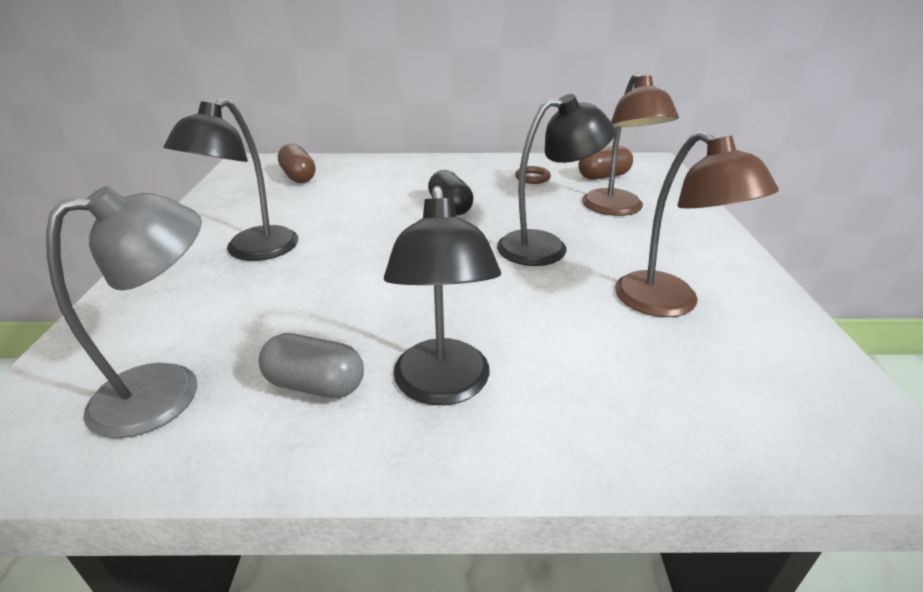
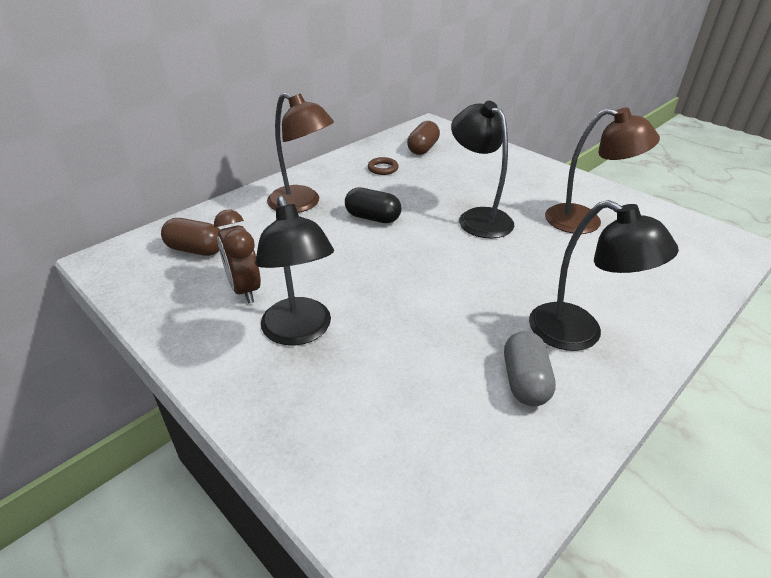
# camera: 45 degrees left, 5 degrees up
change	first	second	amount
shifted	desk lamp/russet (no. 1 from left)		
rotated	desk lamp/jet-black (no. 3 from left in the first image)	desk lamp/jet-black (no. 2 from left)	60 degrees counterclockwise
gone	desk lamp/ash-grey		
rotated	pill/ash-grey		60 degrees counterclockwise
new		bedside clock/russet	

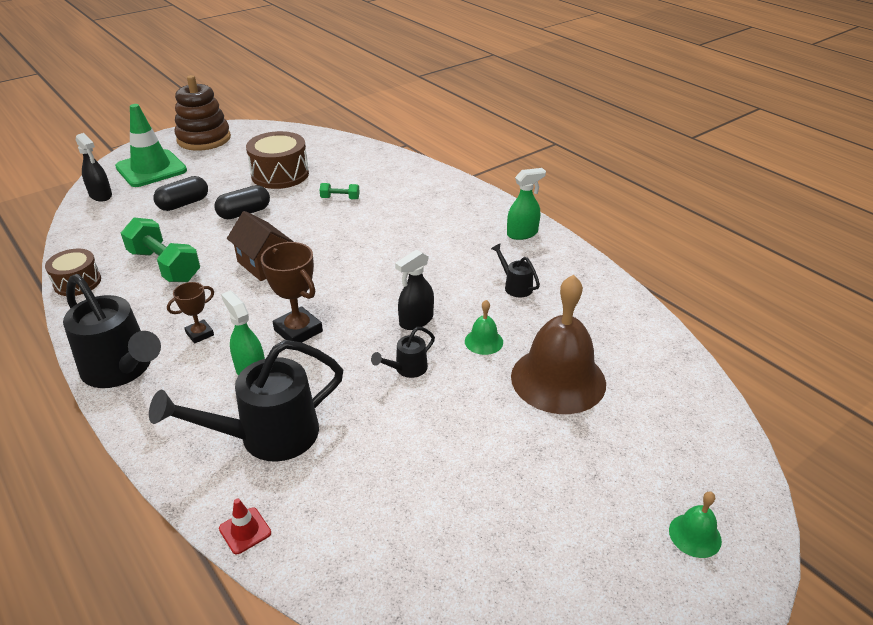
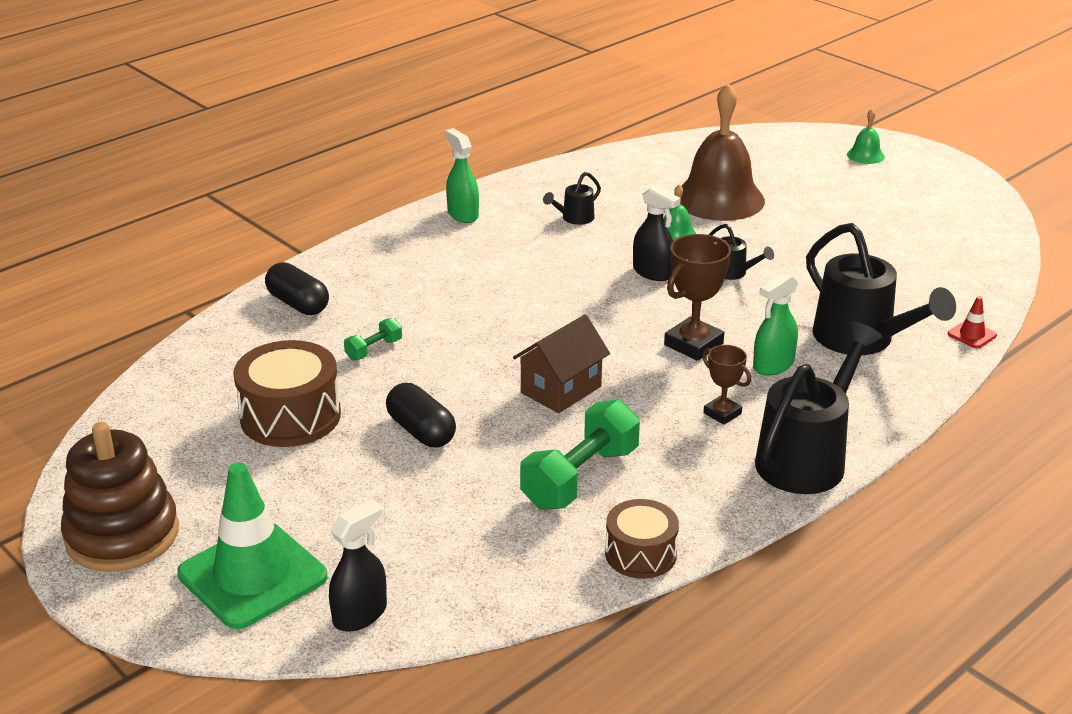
# camera: 95 degrees left, 5 degrees down
change	first	second	amount
shifted	pill/jet-black (no. 1 from left)		
rotated	free weight/green (no. 2 from left in the first image)	free weight/green (no. 1 from left)	45 degrees clockwise

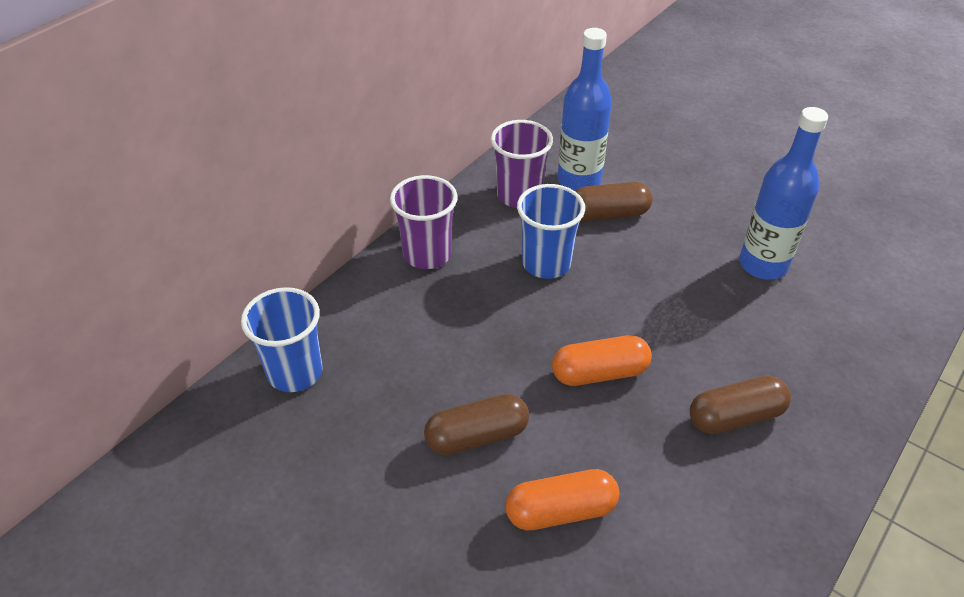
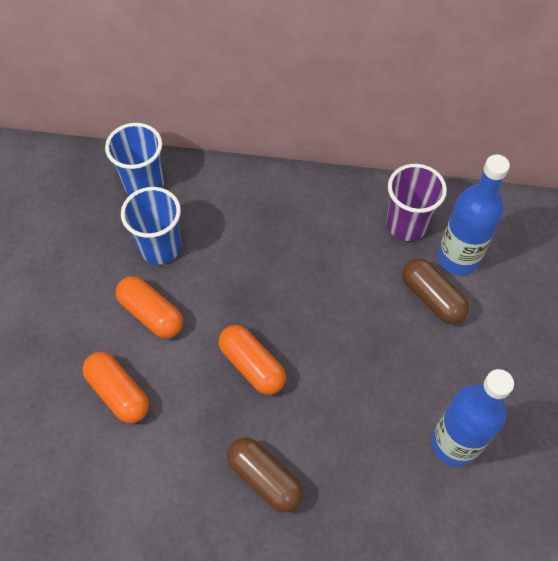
# camera: 60 degrees right, 15 degrees up
change	first	second	amount
gone	beaker/royal purple (no. 1 from left)		
shifted	beaker/cobalt (no. 2 from left)		
repainted	pill/russet (no. 1 from left)	pill/bright orange (no. 2 from left)	

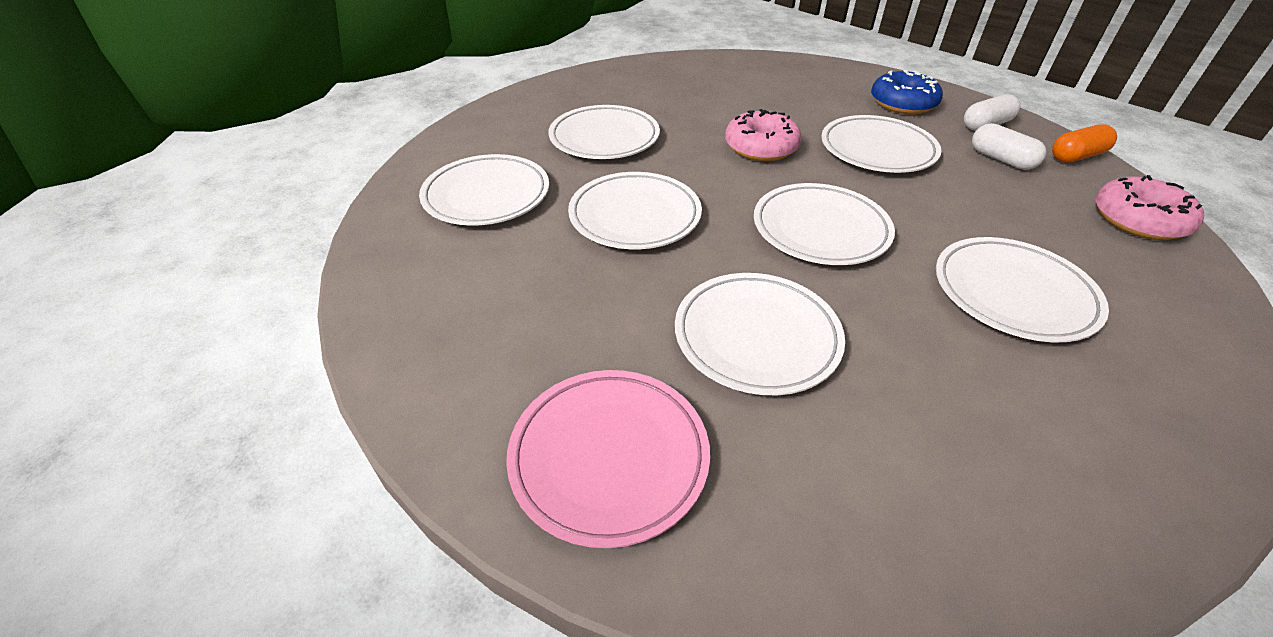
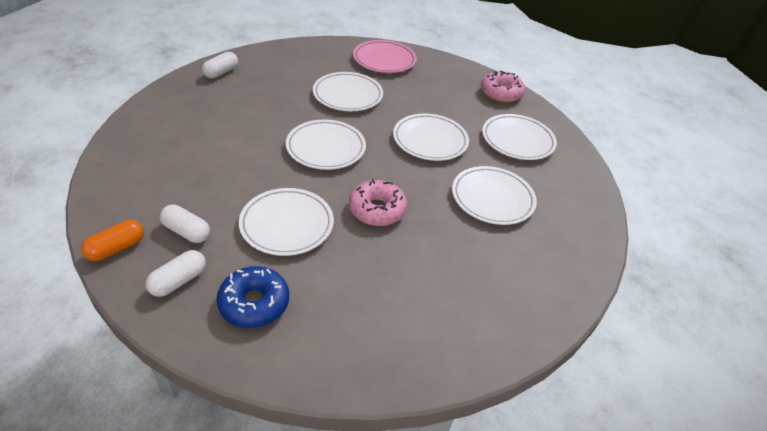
# camera: 155 degrees right, 0 degrees up
change	first	second	amount
shifted	doughnut/rosy (no. 2 from left)		
gone	dinner plate/white (no. 7 from left)		
new		pill/white (no. 3 from left)	

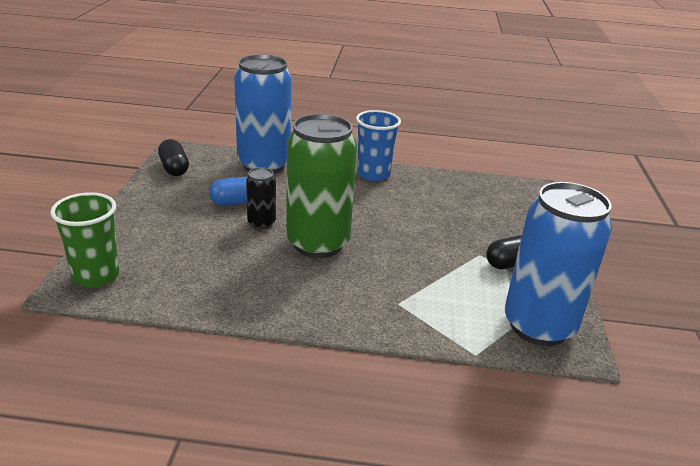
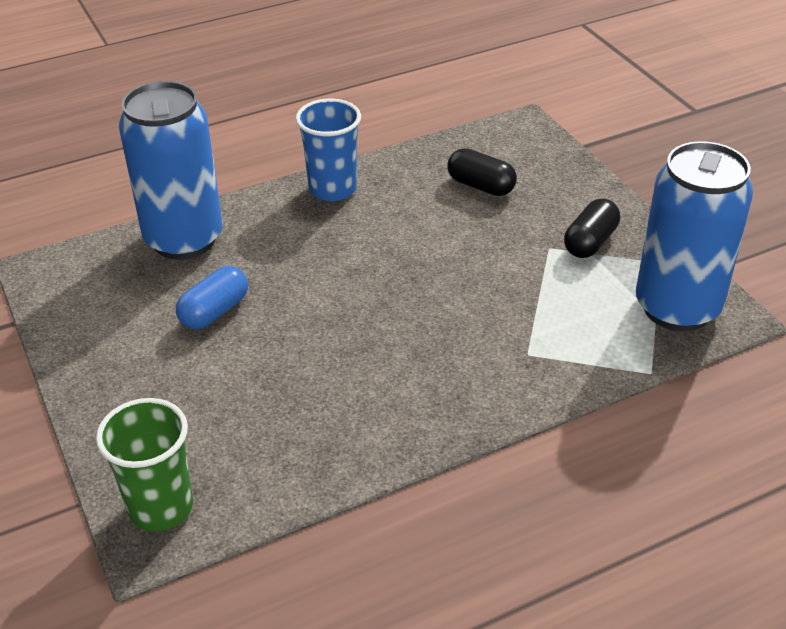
# camera: 30 degrees left, 10 degrees up
change	first	second	amount
gone	soda can/green		
shifted	pill/jet-black (no. 1 from left)		
gone	soda can/jet-black		

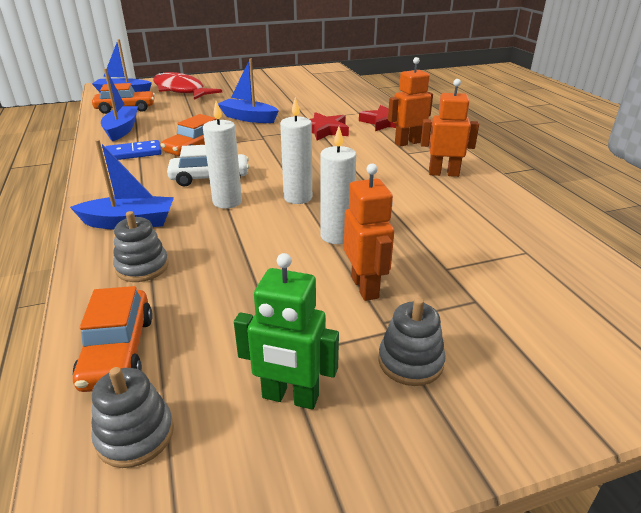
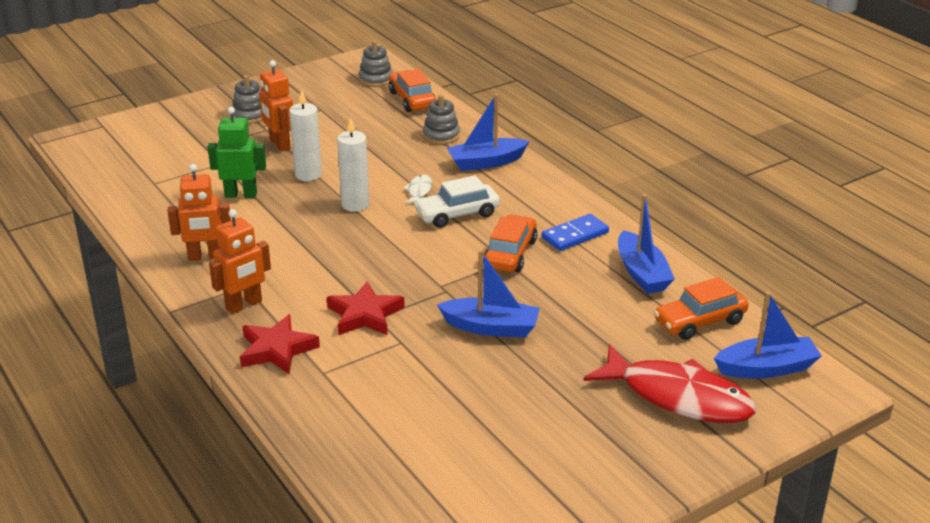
# camera: 165 degrees right, 0 degrees up
change	first	second	amount
swapped	candle/white (no. 1 from left)	toy fish/white	
shifted	toy robot/green		

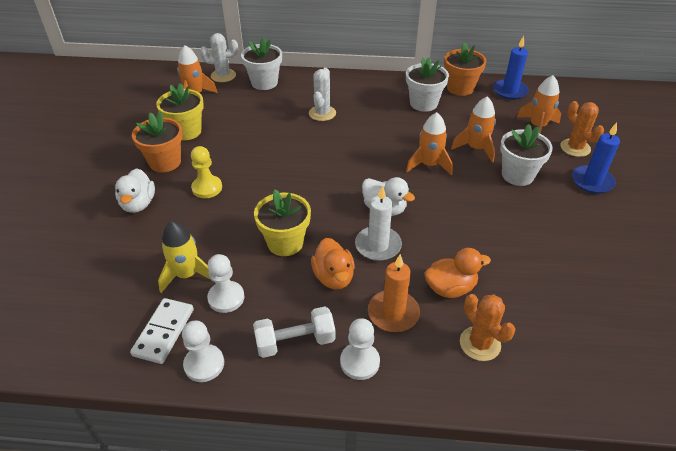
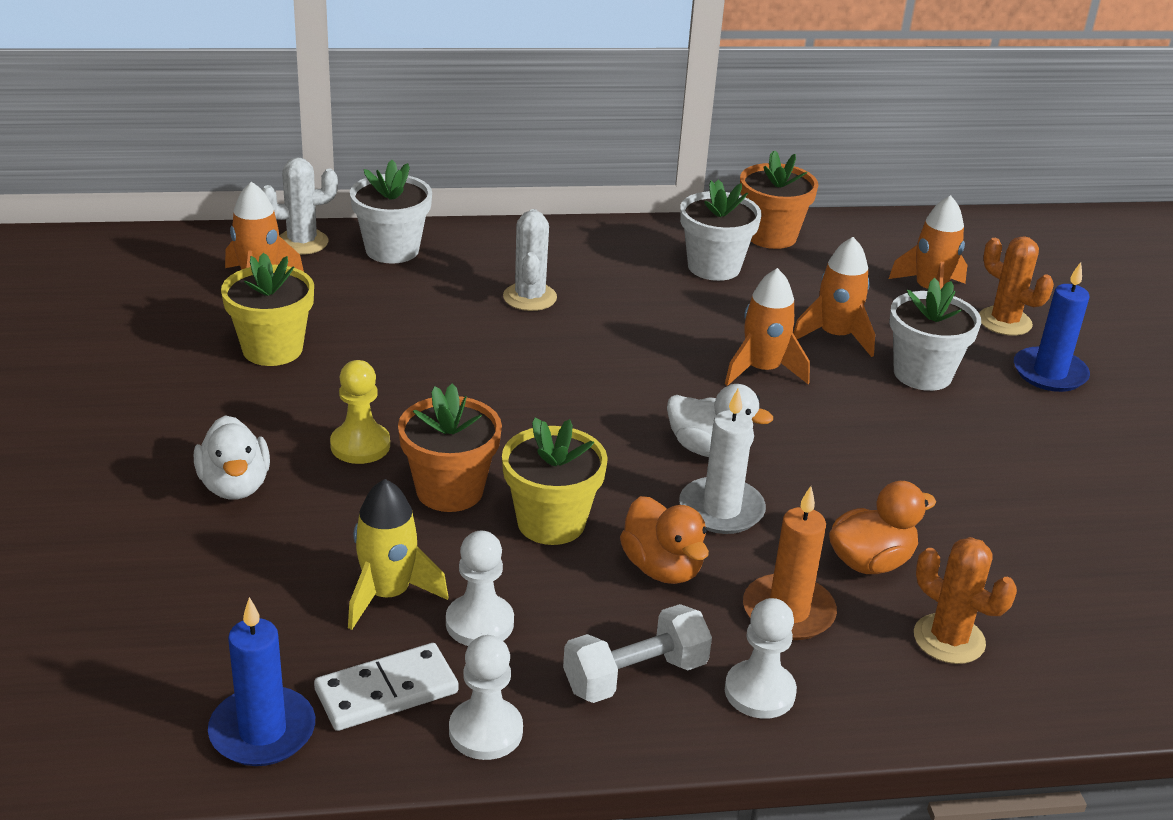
# camera: 15 degrees left, 10 degrees down
change	first	second	amount
shifted	candle/cobalt (no. 1 from left)		
shifted	potted plant/bright orange (no. 1 from left)		
rotated	domino tile/white		60 degrees clockwise

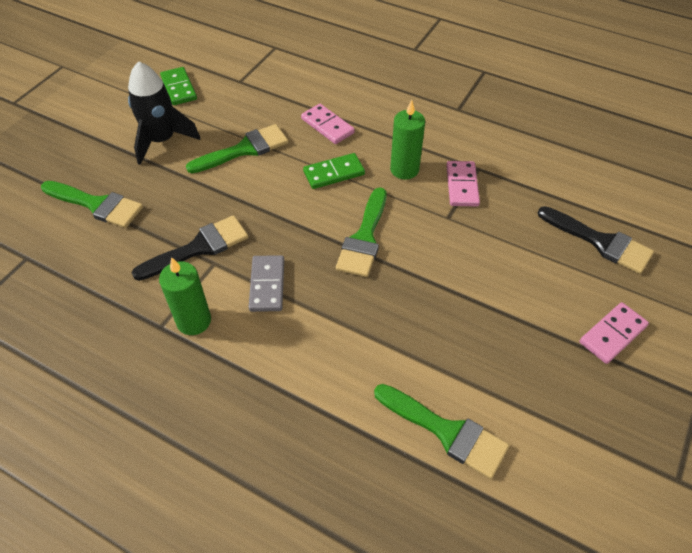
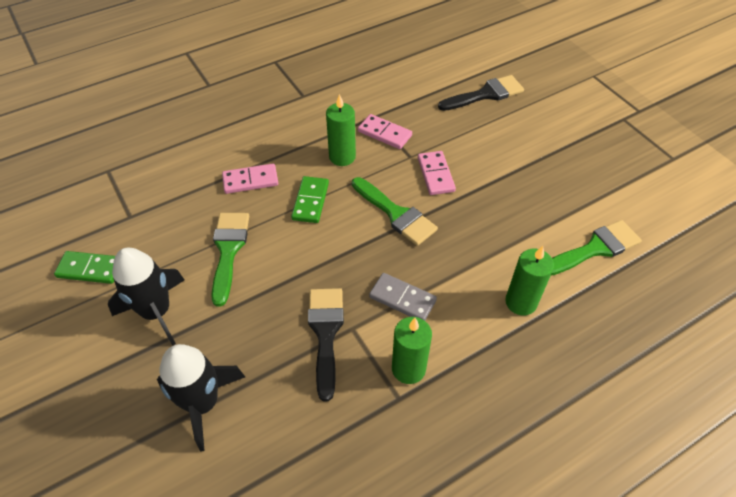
# camera: 60 degrees left, 0 degrees up
change	first	second	amount
swapped	brush/green (no. 1 from left)	toy rocket/jet-black (no. 2 from left)	
shifted	domino tile/rosy (no. 3 from left)		
new		candle/green (no. 3 from left)	

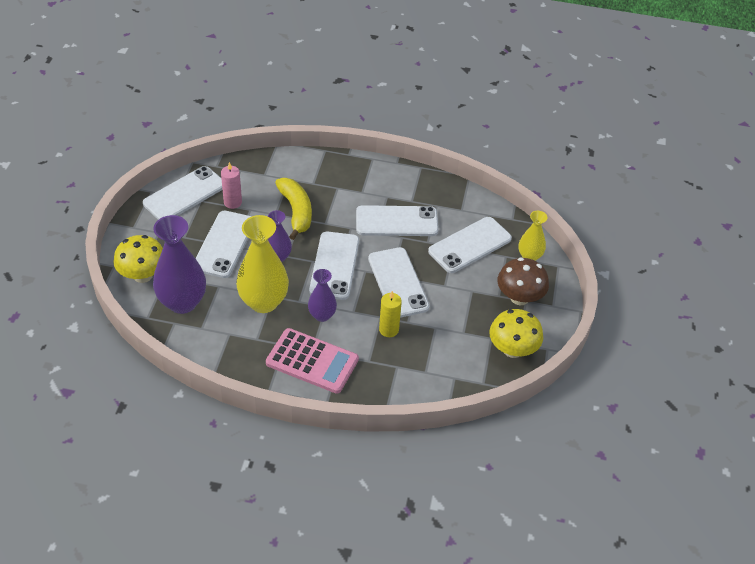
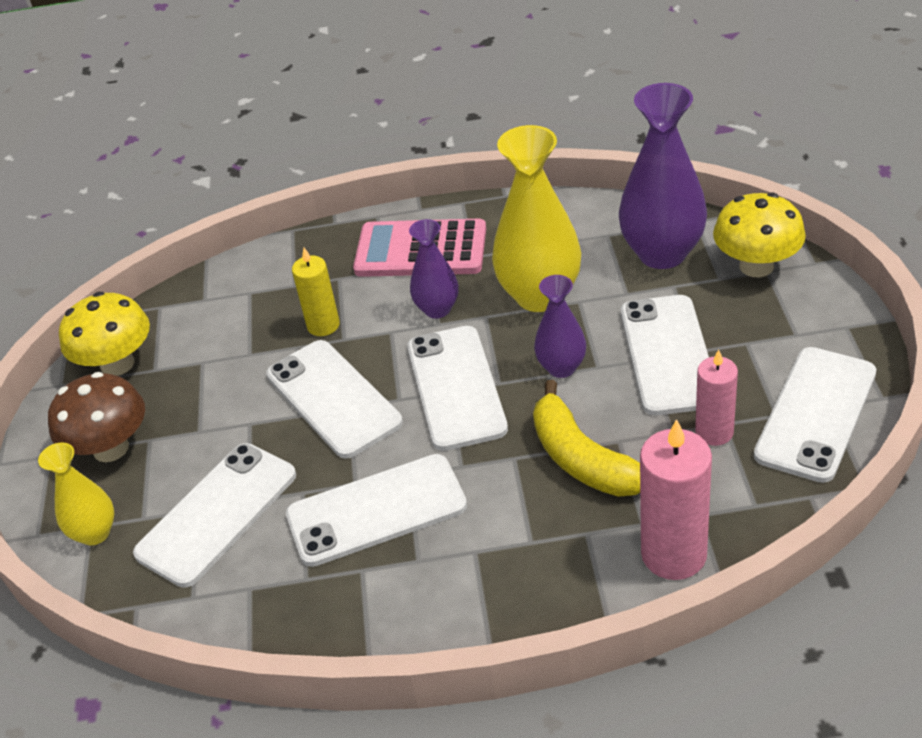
# camera: 170 degrees right, 5 degrees down
change	first	second	amount
new		candle/rosy (no. 1 from left)	

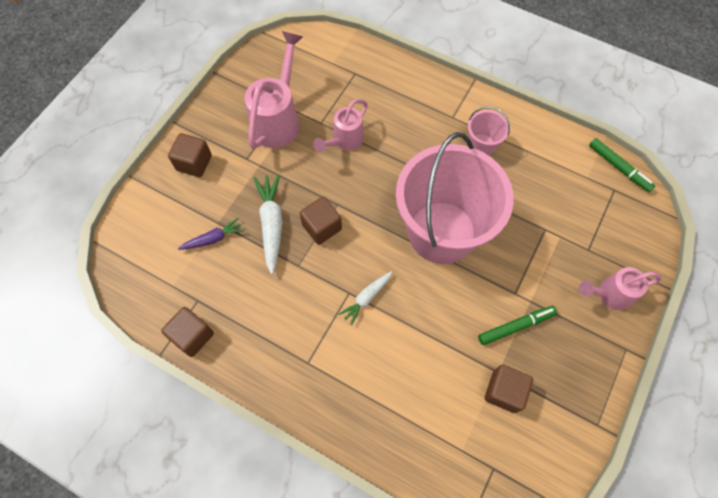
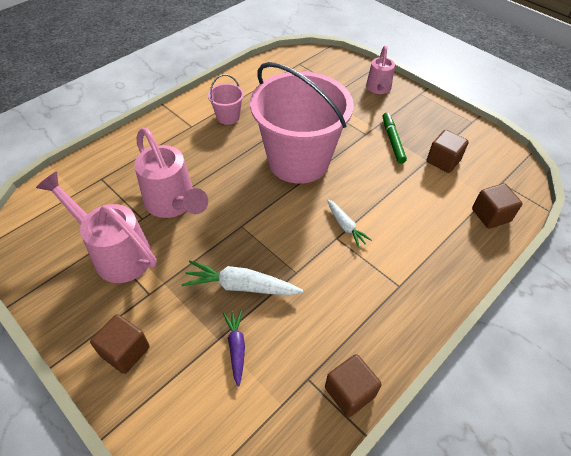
# camera: 75 degrees left, 15 degrees down
change	first	second	amount
scaled	watering pot/rosy (no. 2 from left)		x1.60
gone	felt pen/green (no. 2 from left)		
shifted	solid cube/russet (no. 3 from left in the first image)	solid cube/russet (no. 4 from left)	

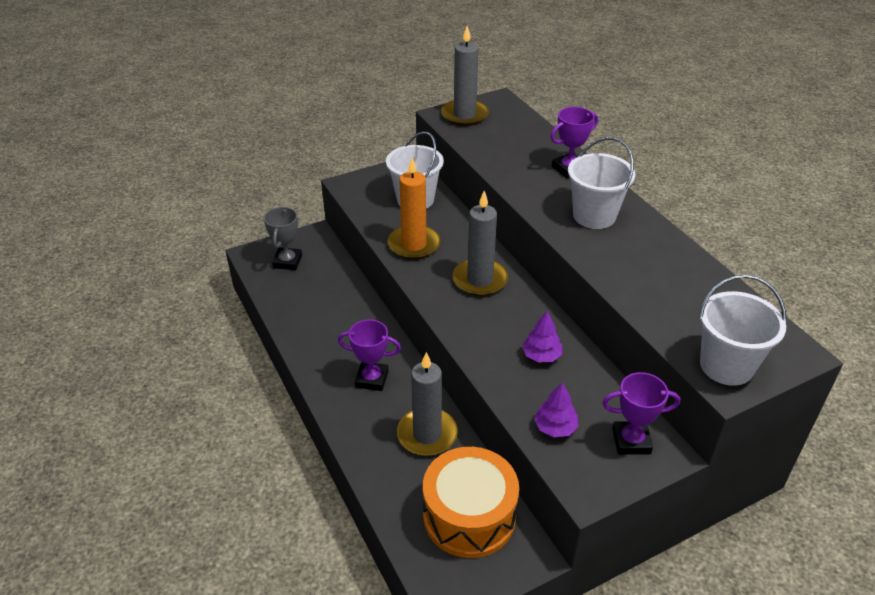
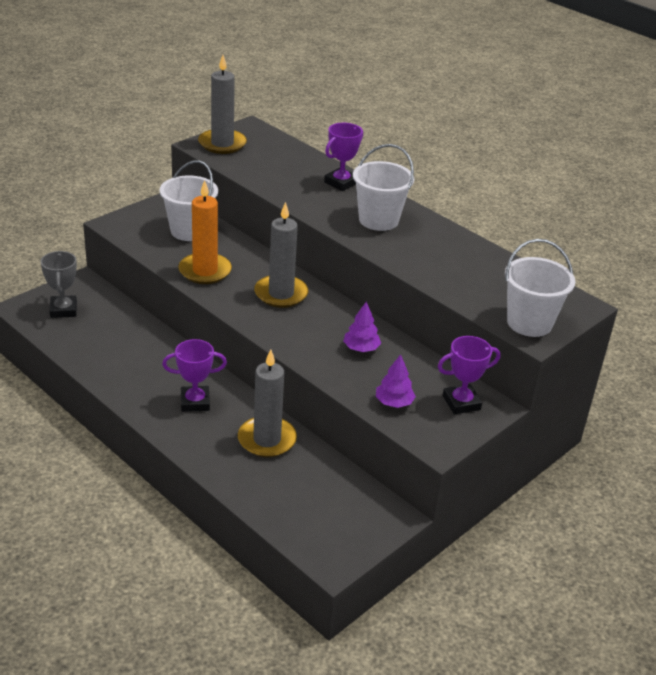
# camera: 20 degrees left, 5 degrees down
change	first	second	amount
gone	toy drum/bright orange		

